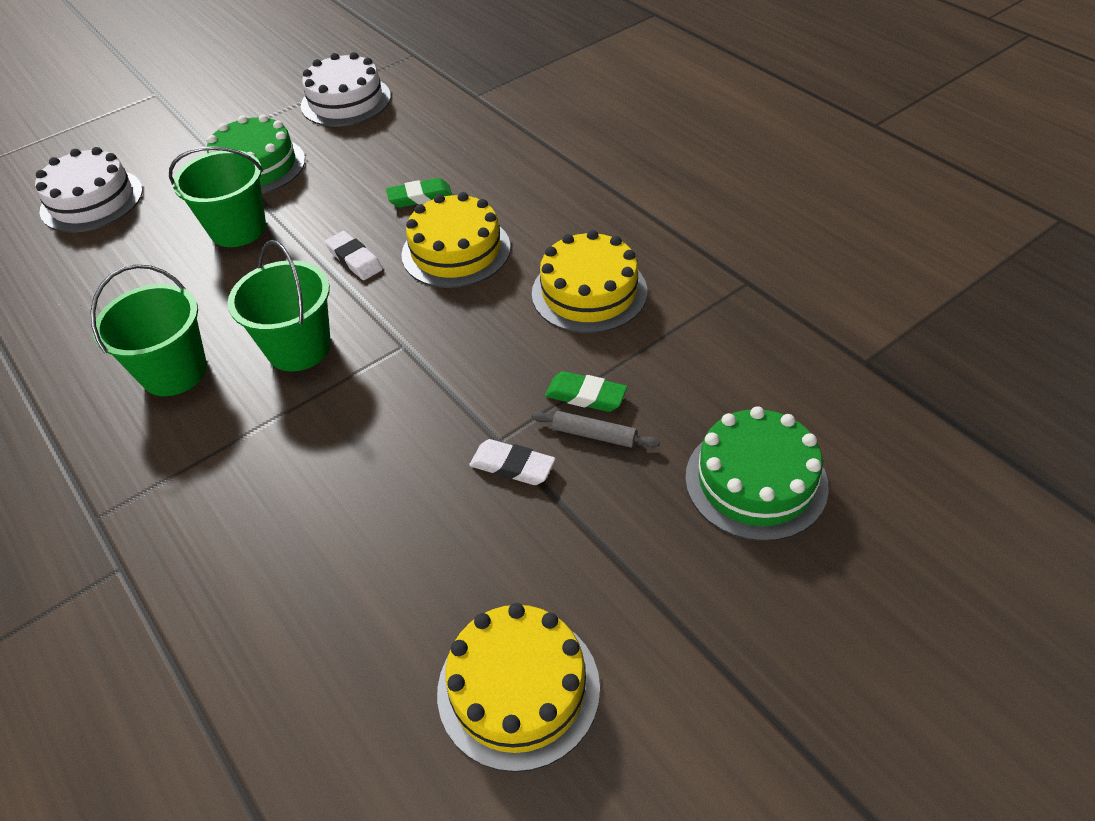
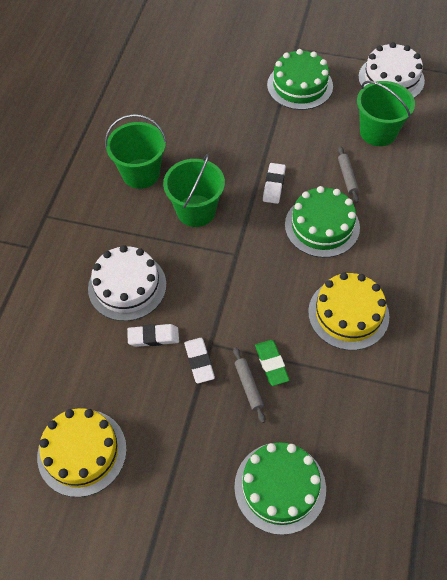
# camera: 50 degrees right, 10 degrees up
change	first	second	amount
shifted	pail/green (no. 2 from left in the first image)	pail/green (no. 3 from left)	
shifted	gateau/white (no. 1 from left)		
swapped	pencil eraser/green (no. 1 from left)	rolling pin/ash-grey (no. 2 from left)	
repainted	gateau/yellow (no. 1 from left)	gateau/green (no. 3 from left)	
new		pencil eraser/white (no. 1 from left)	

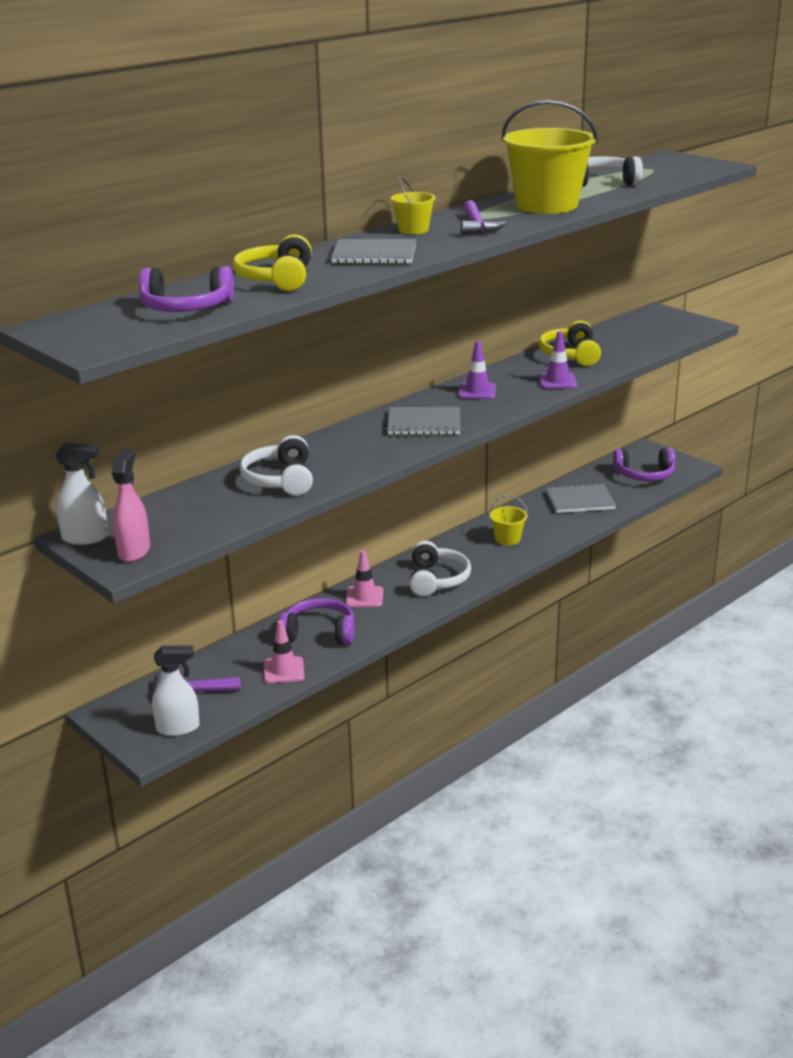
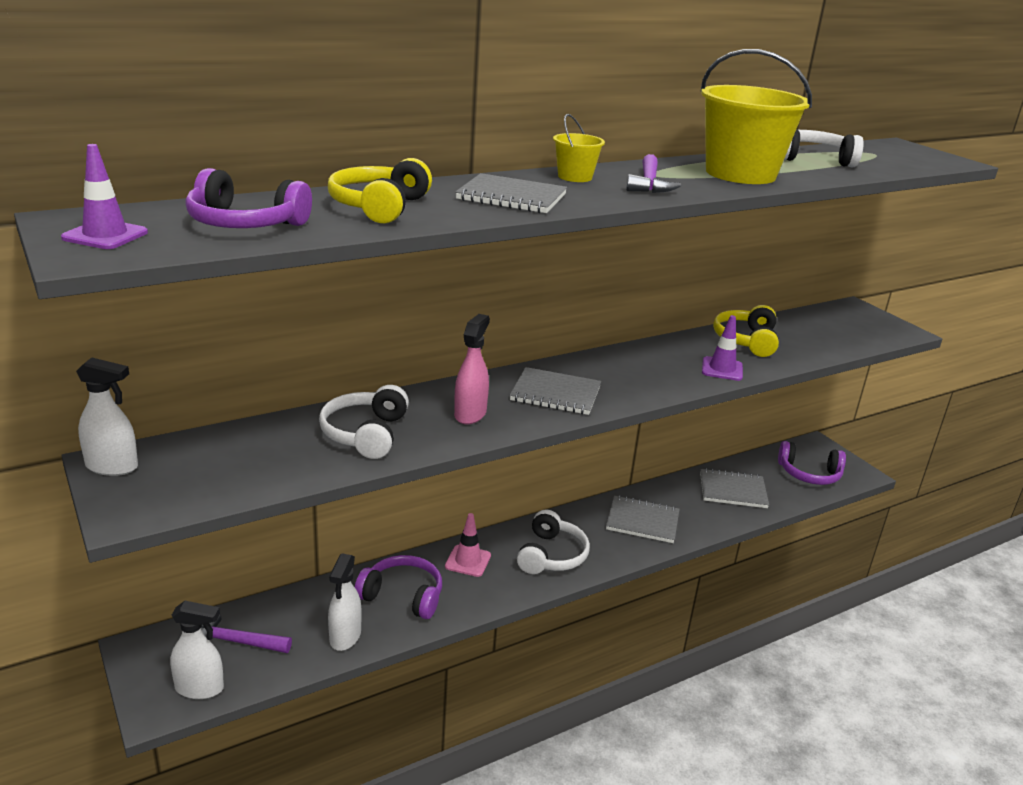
# camera: 10 degrees right, 0 degrees up
change	first	second	amount
shifted	traffic cone/royal purple (no. 1 from left)		
shifted	spray bottle/rosy		
swapped	pail/yellow (no. 2 from left)	notepad/ash-grey (no. 3 from left)	
swapped	traffic cone/rosy (no. 1 from left)	spray bottle/white (no. 3 from left)	

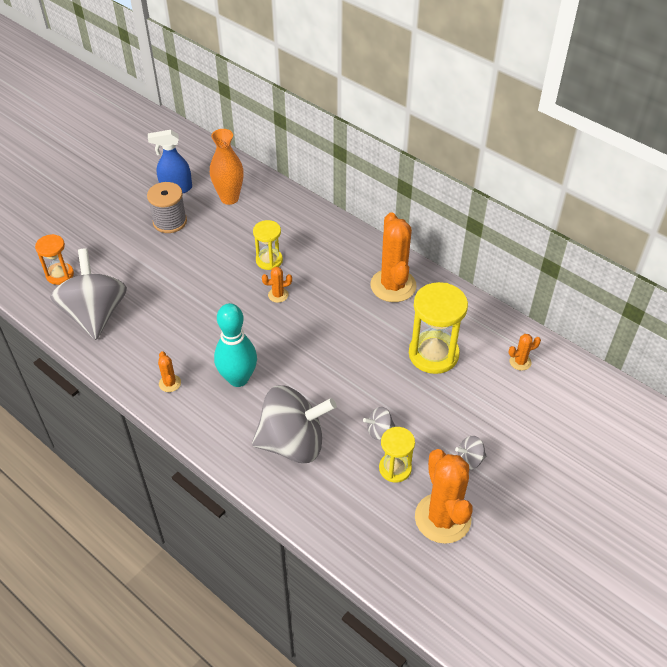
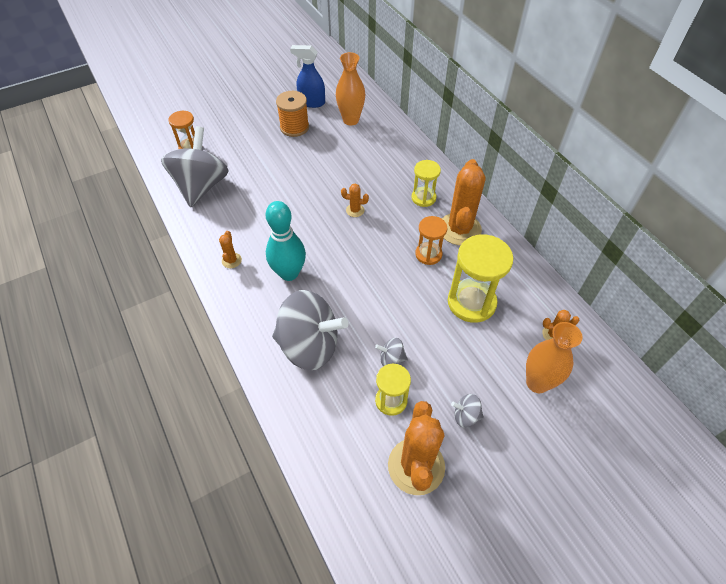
# camera: 20 degrees right, 5 degrees up
change	first	second	amount
repainted	spool/ash-grey	spool/bright orange	
shifted	hourglass/yellow (no. 1 from left in the first image)	hourglass/yellow (no. 2 from left)	
new		hourglass/bright orange (no. 2 from left)	
new		flower vase/bright orange (no. 2 from left)	

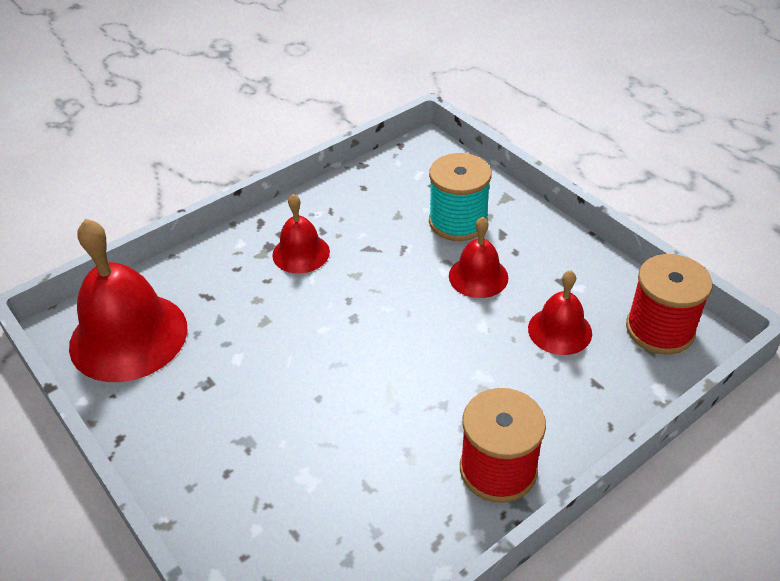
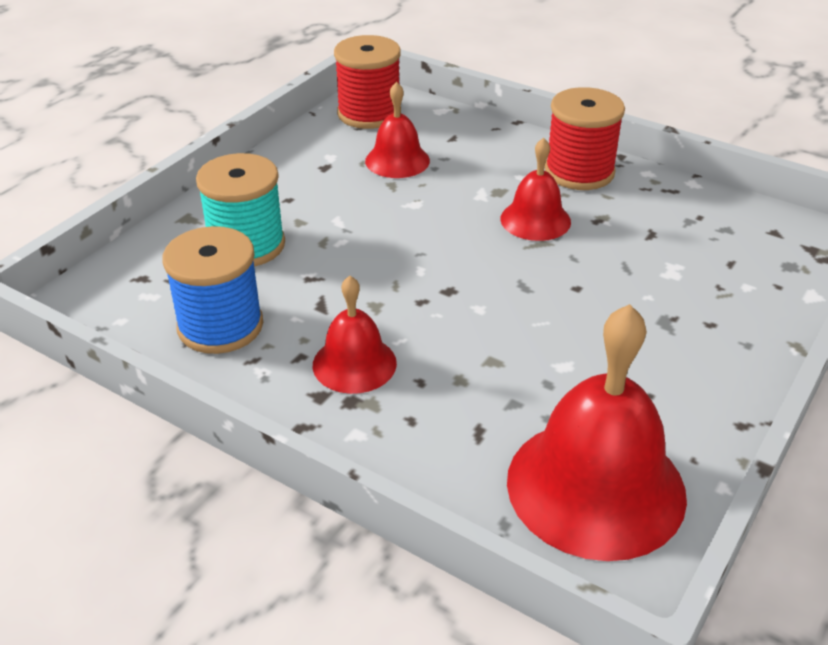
# camera: 110 degrees left, 5 degrees down
change	first	second	amount
shifted	hand bell/red (no. 3 from left)		
new		spool/cobalt	

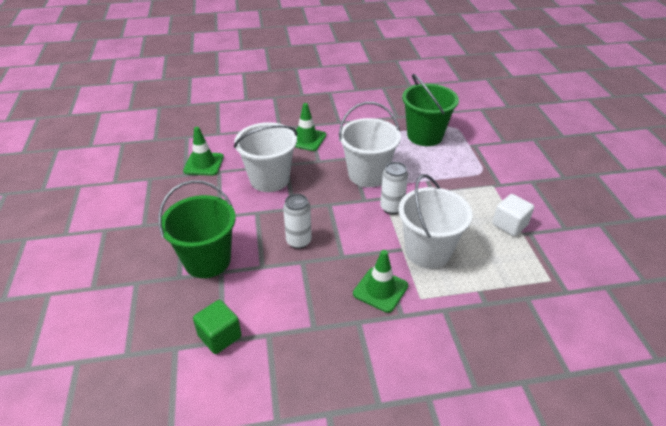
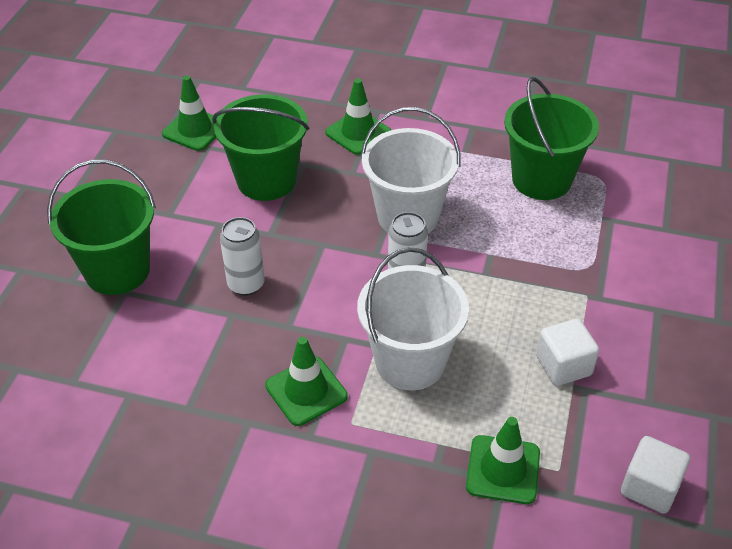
# camera: 25 degrees right, 5 degrees up
change	first	second	amount
repainted	pail/white (no. 1 from left)	pail/green (no. 2 from left)	
gone	solid cube/green		
new		traffic cone/green (no. 4 from left)	
new		solid cube/white (no. 2 from left)	

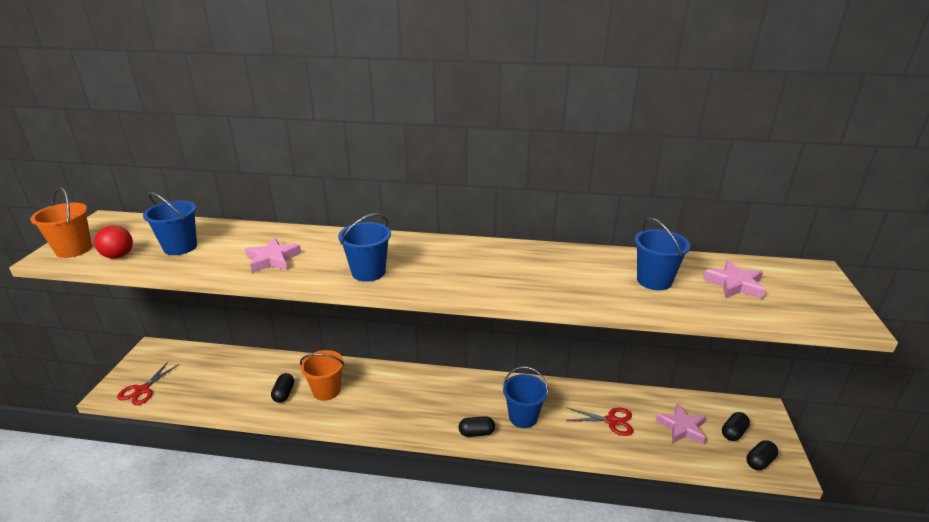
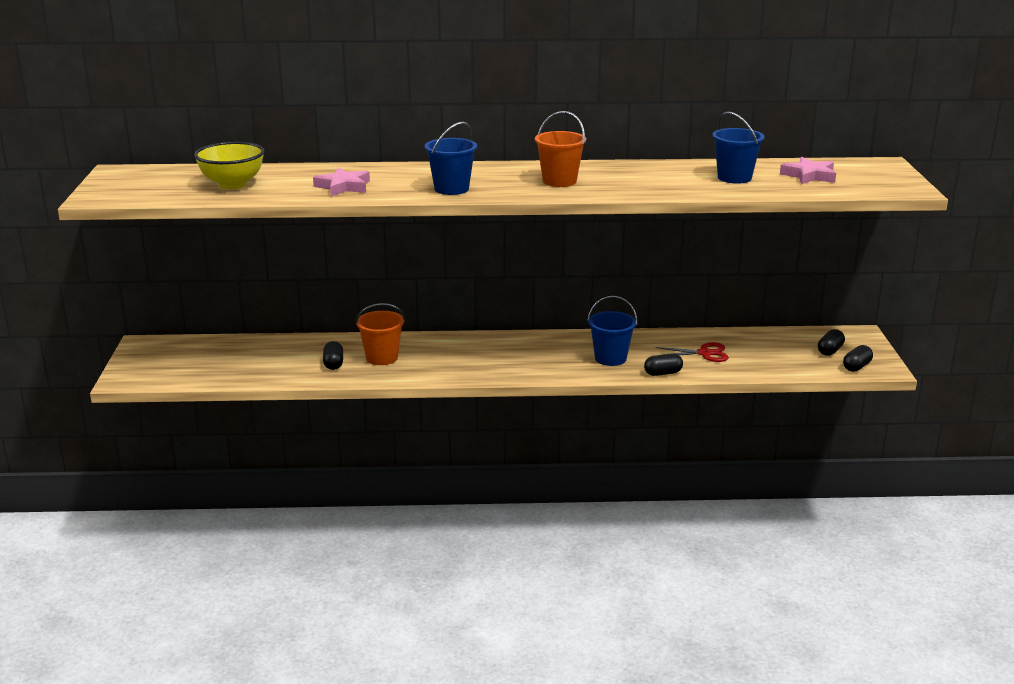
# camera: 10 degrees left, 5 degrees down
change	first	second	amount
shifted	pail/bright orange (no. 1 from left in the first image)	pail/bright orange (no. 2 from left)	
swapped	pail/cobalt (no. 1 from left)	serving bowl/yellow	
gone	play ball/red		
gone	shears/red (no. 1 from left)		
gone	star shape/rosy (no. 2 from left)		
shifted	pill/jet-black (no. 2 from left)		

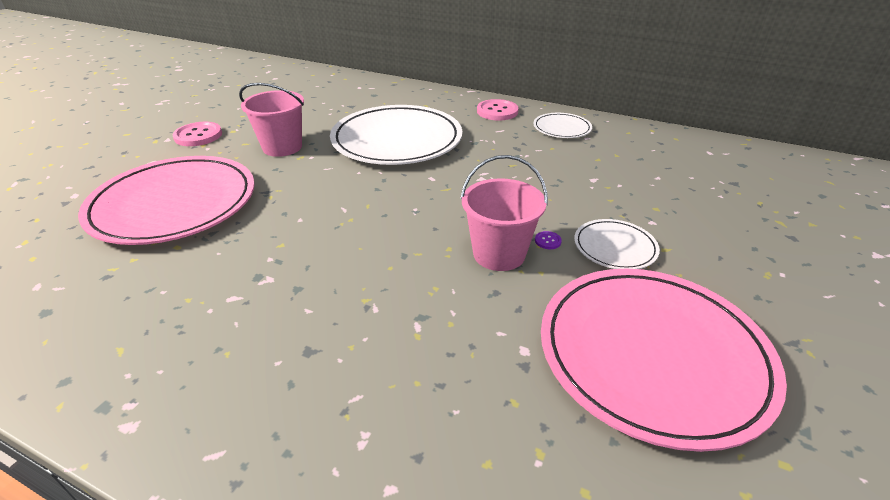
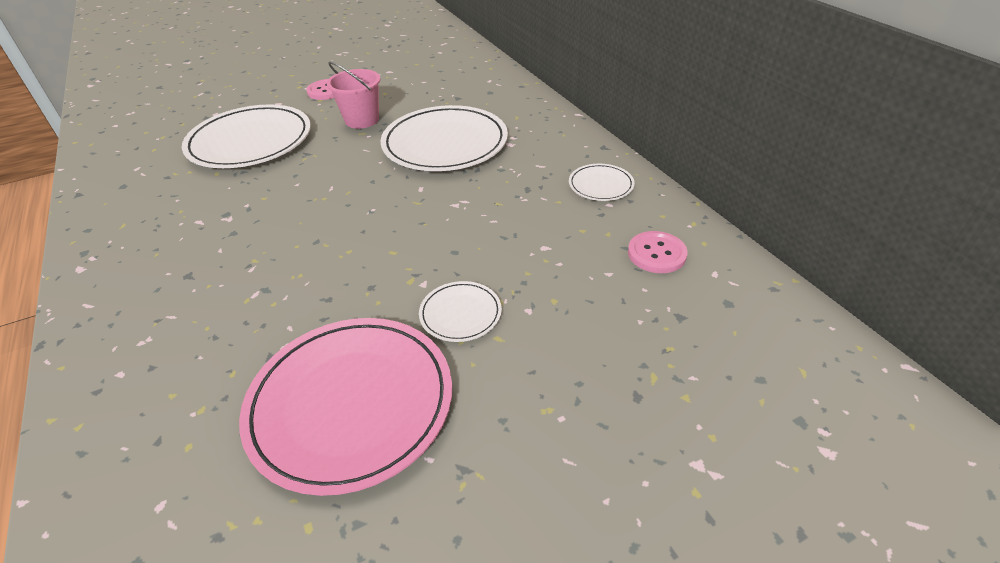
# camera: 40 degrees right, 5 degrees up
change	first	second	amount
shifted	sewing button/rosy (no. 2 from left)		
gone	pail/rosy (no. 2 from left)		
repainted	dinner plate/rosy (no. 1 from left)	dinner plate/white (no. 1 from left)	
gone	sewing button/royal purple		

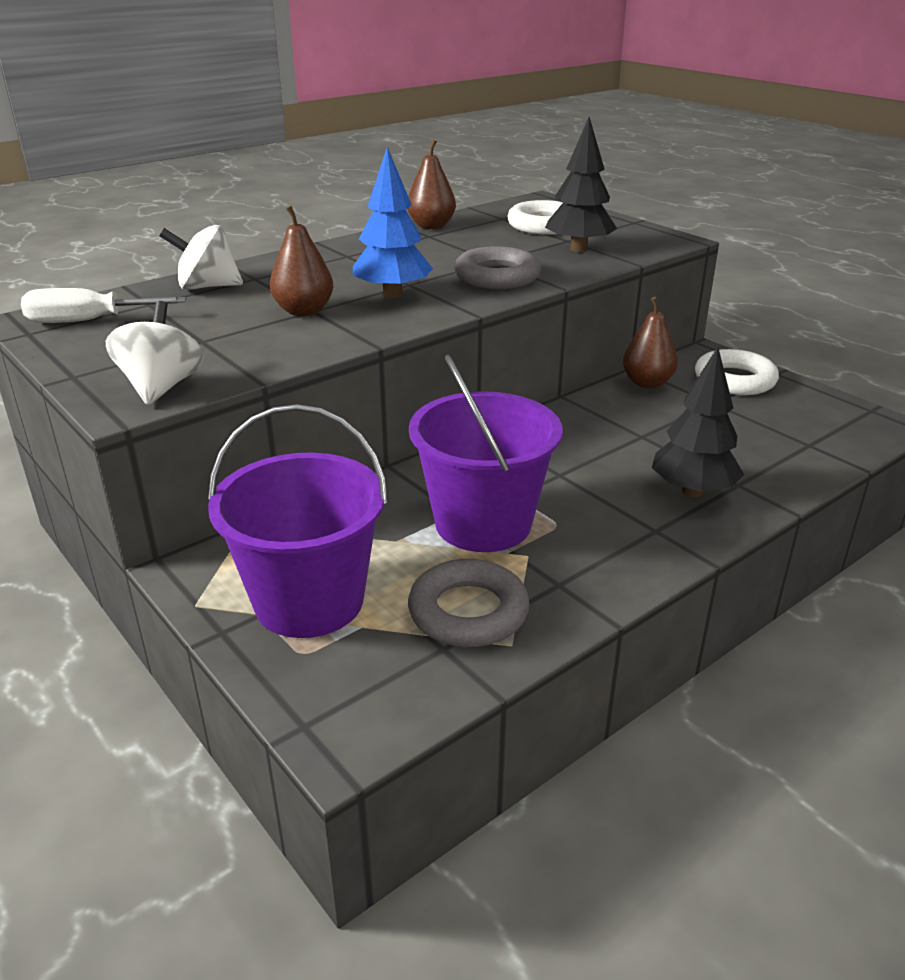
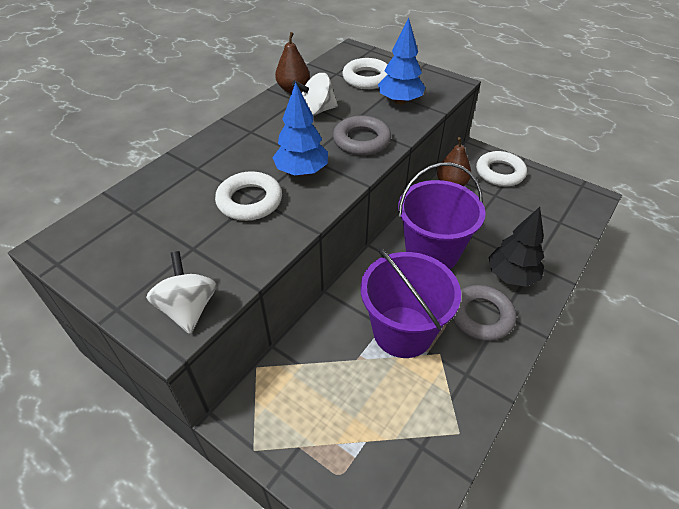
# camera: 15 degrees left, 15 degrees up
change	first	second	amount
repainted	toy tree/jet-black (no. 1 from left)	toy tree/cobalt (no. 2 from left)	
swapped	toy pear/russet (no. 1 from left)	torus/white (no. 1 from left)	
shifted	whirligig/white (no. 2 from left)		
gone	flat screwdriver/white		
shifted	pail/royal purple (no. 1 from left in the first image)	pail/royal purple (no. 2 from left)	
shifted	torus/ash-grey (no. 1 from left in the first image)	torus/ash-grey (no. 2 from left)	

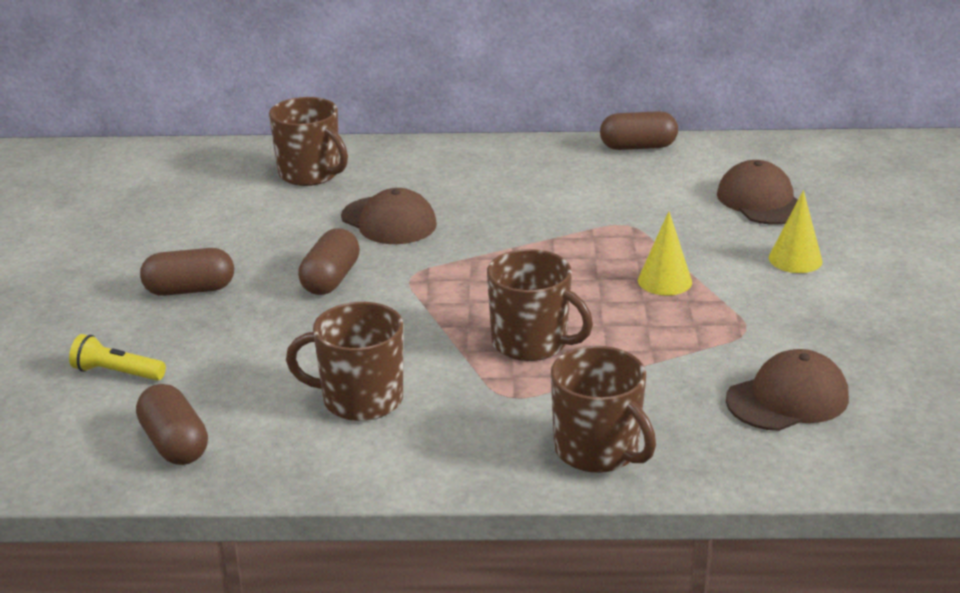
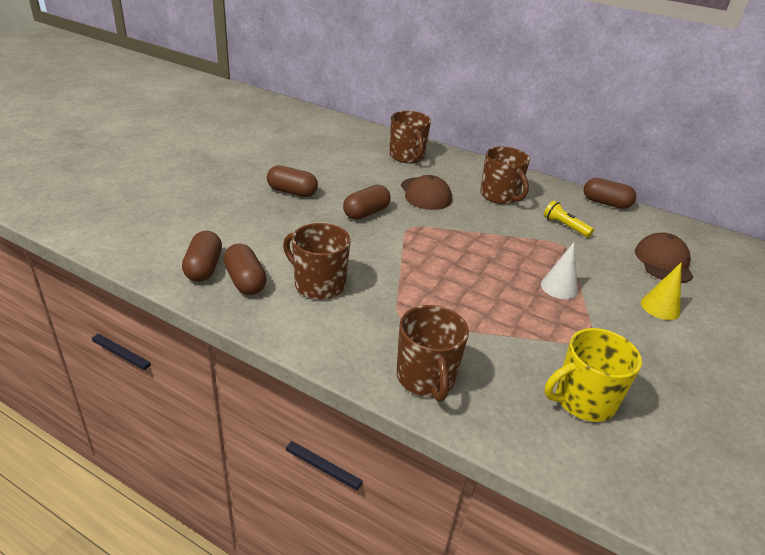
# camera: 25 degrees right, 5 degrees up
change	first	second	amount
repainted	cone shape/yellow (no. 1 from left)	cone shape/white	
shifted	coffee mug/russet (no. 3 from left in the first image)	coffee mug/russet (no. 4 from left)	
shifted	pocket torch/yellow		
swapped	peaked cap/russet (no. 3 from left)	coffee mug/yellow	
new		pill/russet (no. 2 from left)	

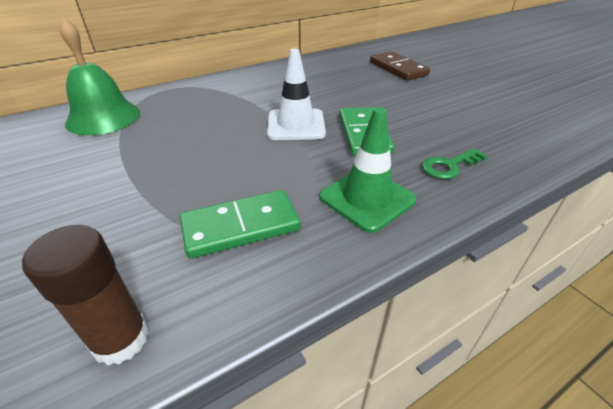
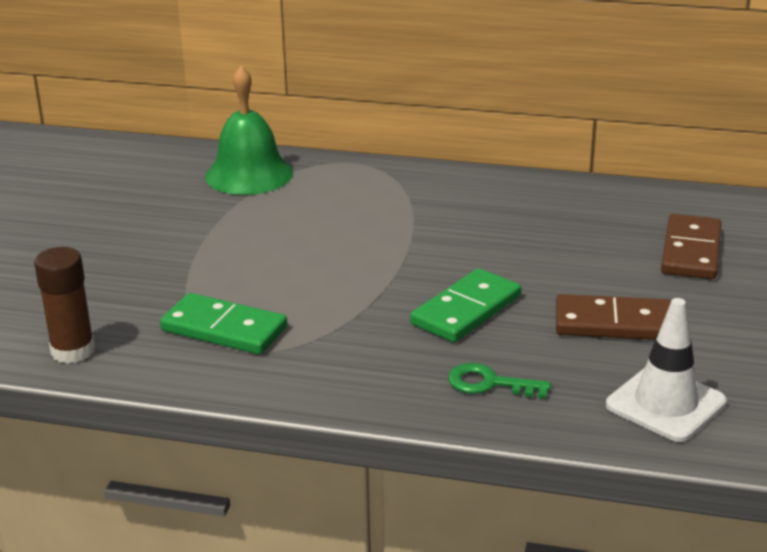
# camera: 45 degrees right, 10 degrees down
change	first	second	amount
shifted	traffic cone/white		
gone	traffic cone/green		
new		domino tile/russet (no. 1 from left)	

